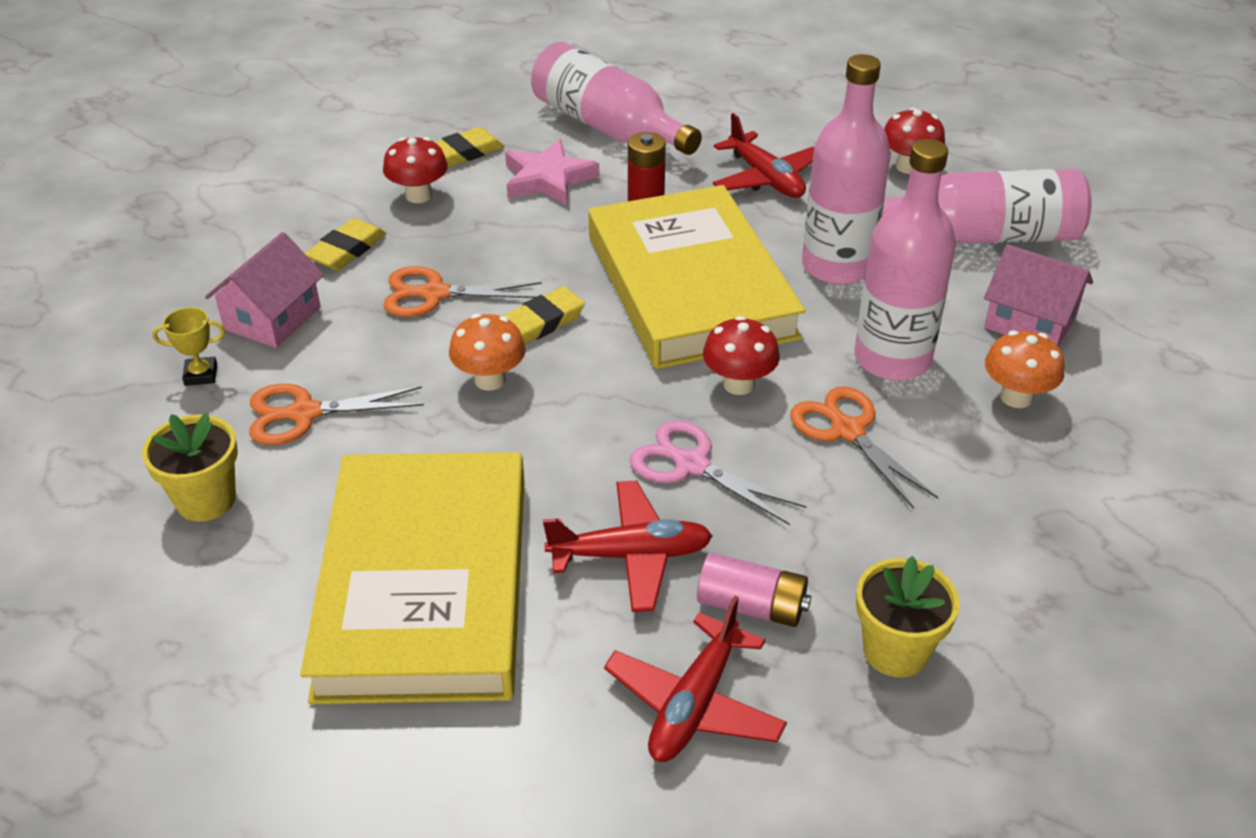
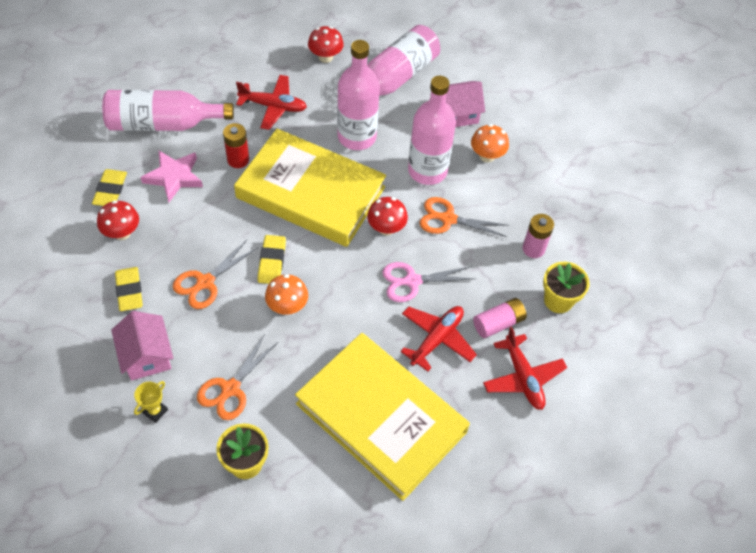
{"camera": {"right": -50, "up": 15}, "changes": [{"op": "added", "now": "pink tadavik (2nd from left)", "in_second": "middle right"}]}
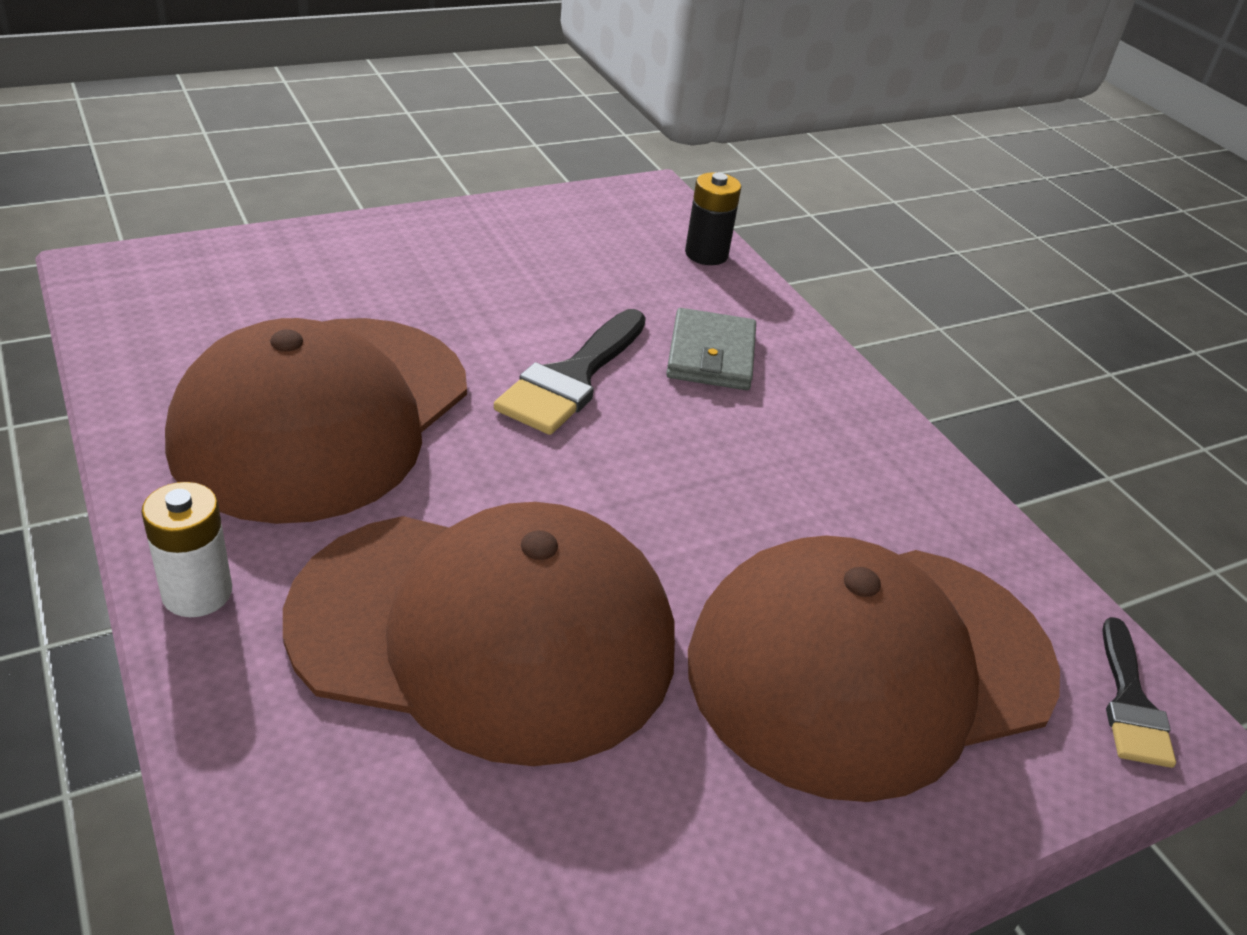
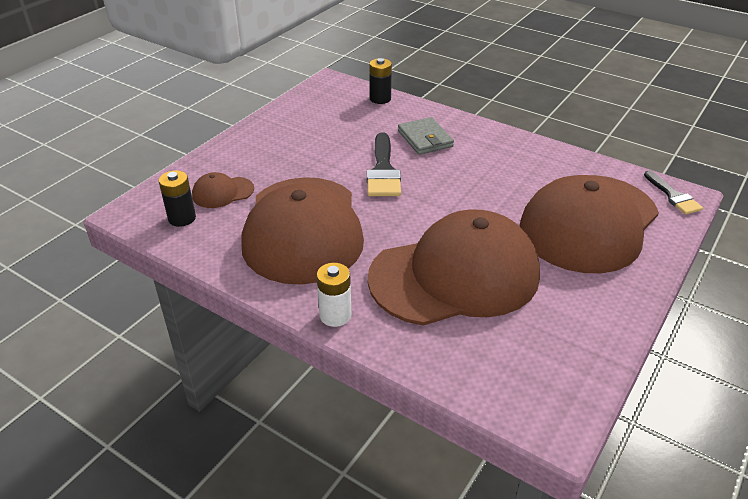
{"camera": {"right": -25, "up": 0}, "changes": [{"op": "added", "now": "black tadavik (1st from left)", "in_second": "middle left"}, {"op": "added", "now": "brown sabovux (1st from left)", "in_second": "middle left"}]}
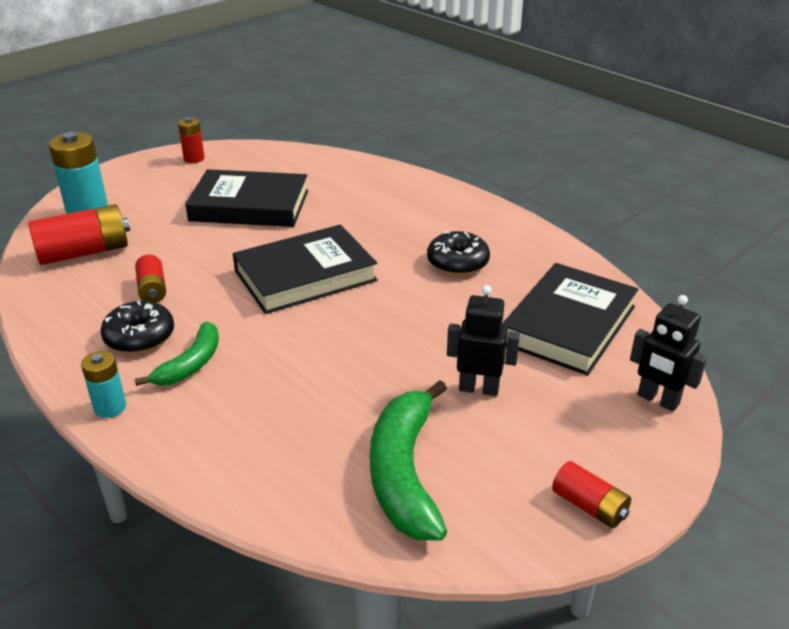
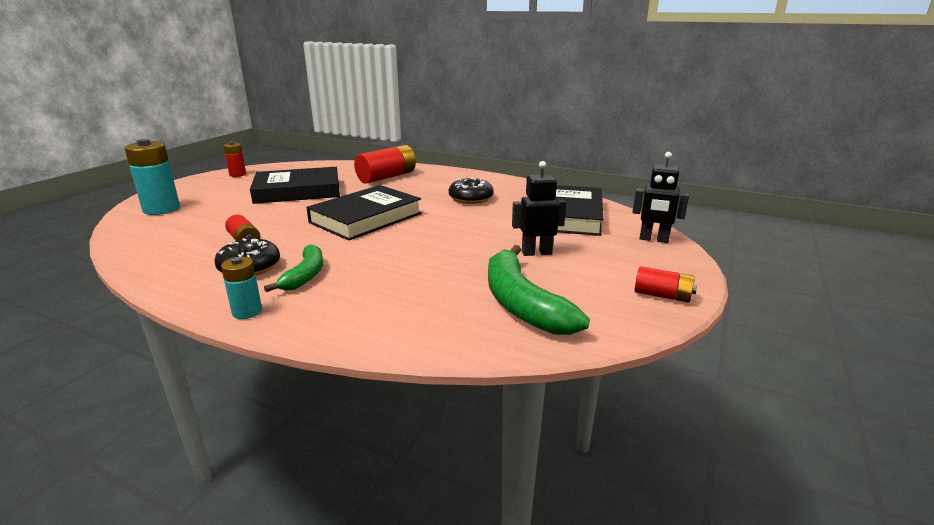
{"camera": {"right": -20, "up": -10}, "changes": [{"op": "moved", "was": "red tadavik (1st from left in the first image)", "now": "red tadavik (3rd from left)", "in_first": "middle left", "in_second": "top centre"}]}
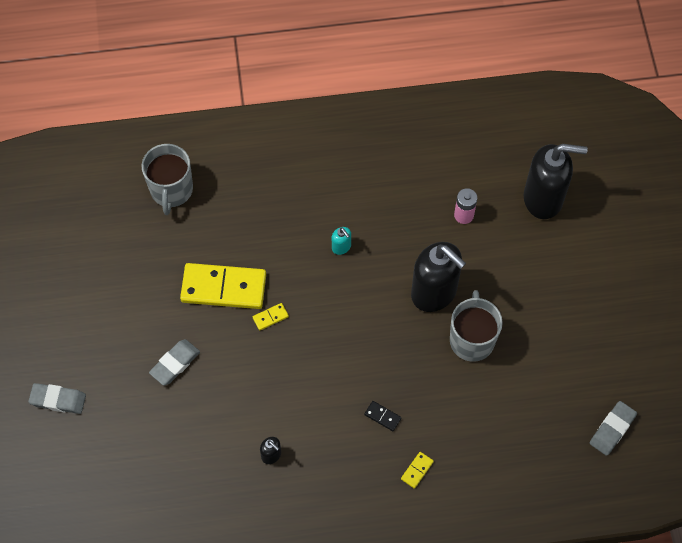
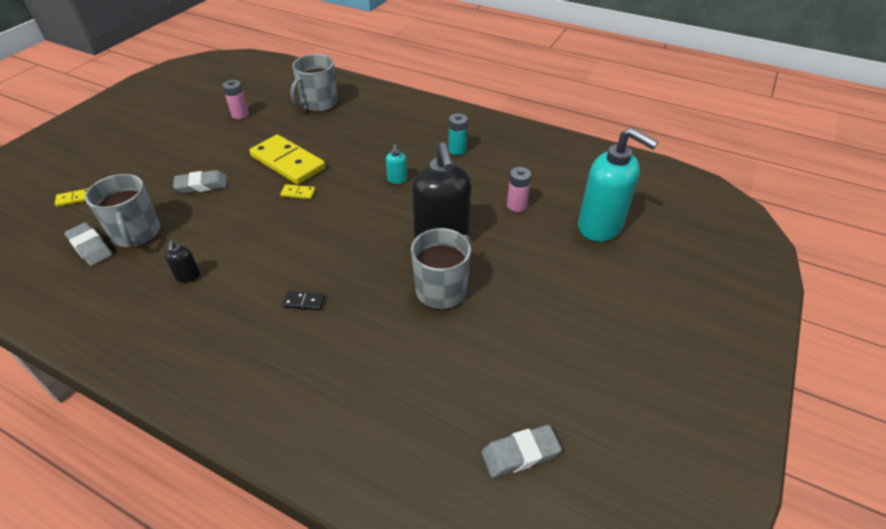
{"camera": {"right": 35, "up": -20}, "changes": [{"op": "moved", "was": "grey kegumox (1st from left)", "in_first": "bottom left", "in_second": "middle left"}, {"op": "turned", "was": "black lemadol", "in_first": "bottom centre", "in_second": "centre", "clockwise": -60}, {"op": "moved", "was": "yellow lemadol (3rd from left in the first image)", "now": "yellow lemadol (1st from left)", "in_first": "bottom centre", "in_second": "middle left"}, {"op": "recoloured", "was": "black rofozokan (3rd from left)", "now": "turquoise rofozokan (2nd from left)", "in_first": "middle right", "in_second": "middle right"}, {"op": "added", "now": "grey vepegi (1st from left)", "in_second": "middle left"}, {"op": "added", "now": "pink tadavik (1st from left)", "in_second": "top left"}, {"op": "added", "now": "turquoise tadavik", "in_second": "top centre"}]}
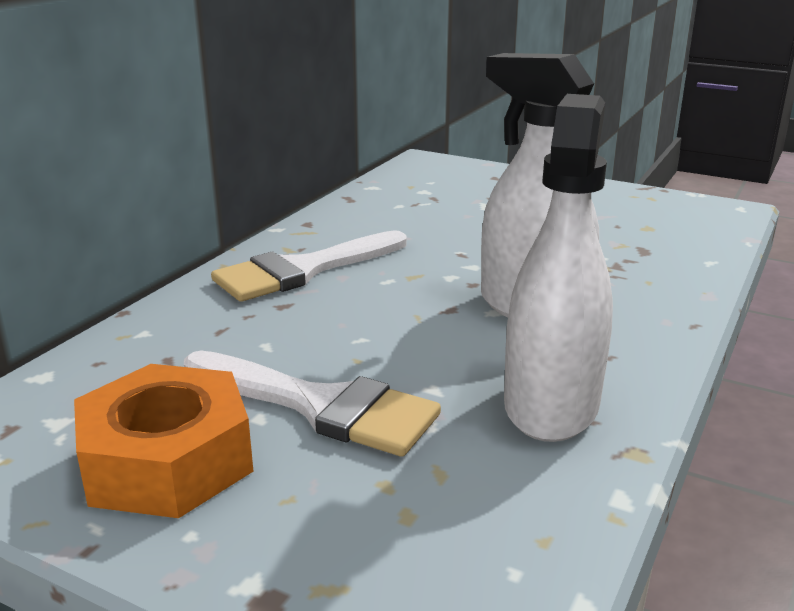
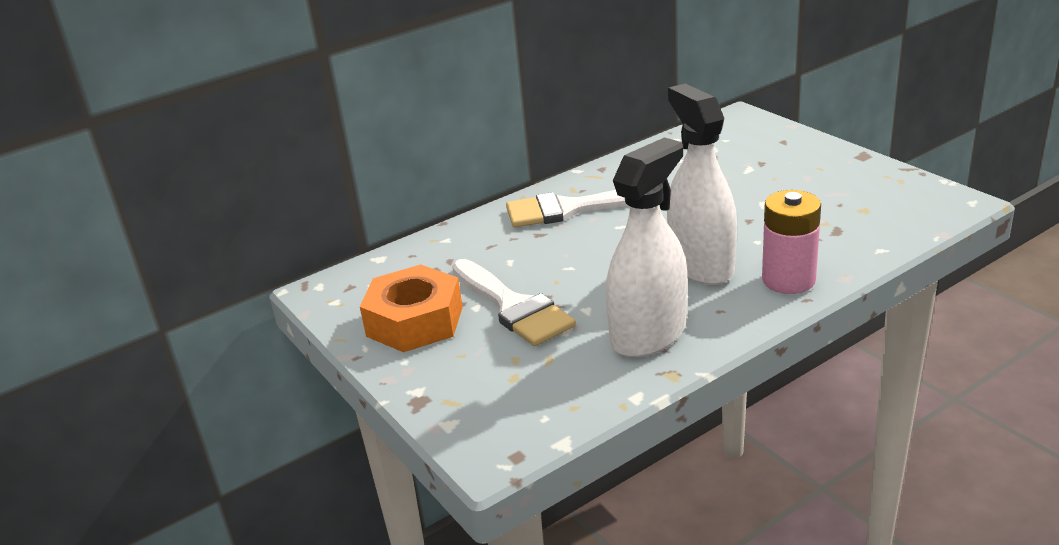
{"camera": {"right": 30, "up": 5}, "changes": [{"op": "added", "now": "pink tadavik", "in_second": "middle right"}]}
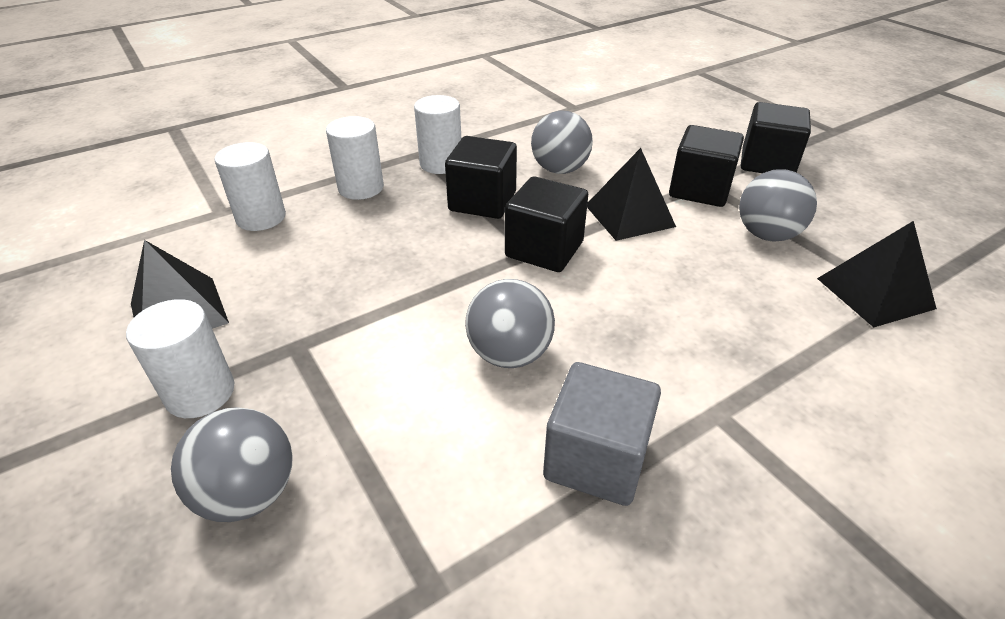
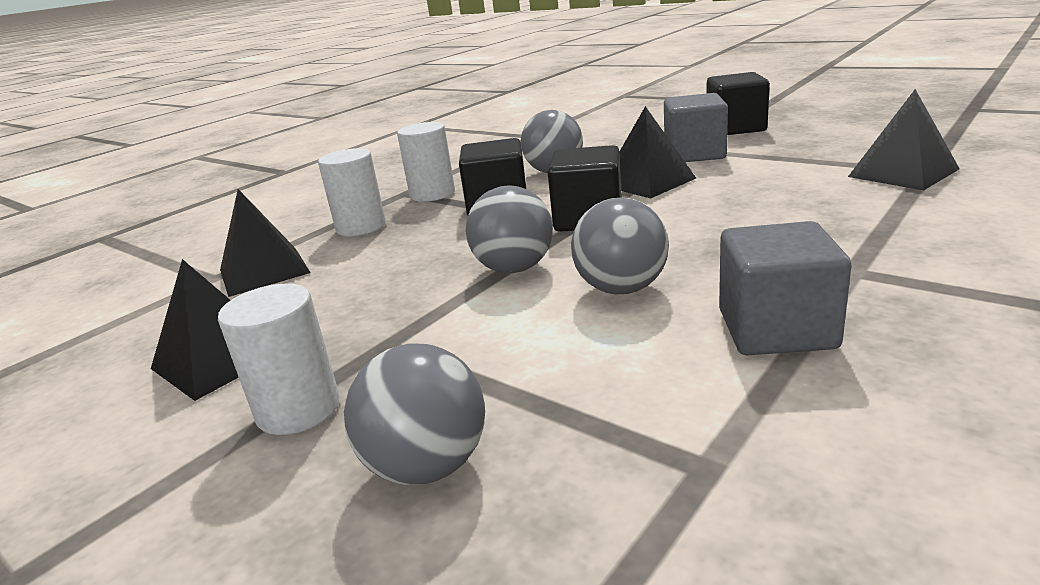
{"camera": {"right": -15, "up": -15}, "changes": [{"op": "replaced", "was": "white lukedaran (2nd from left)", "now": "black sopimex (2nd from left)", "in_first": "top left", "in_second": "middle left"}, {"op": "recoloured", "was": "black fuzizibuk (3rd from left)", "now": "grey fuzizibuk (1st from left)", "in_first": "top right", "in_second": "top right"}, {"op": "moved", "was": "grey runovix (4th from left in the first image)", "now": "grey runovix (2nd from left)", "in_first": "top right", "in_second": "centre"}]}
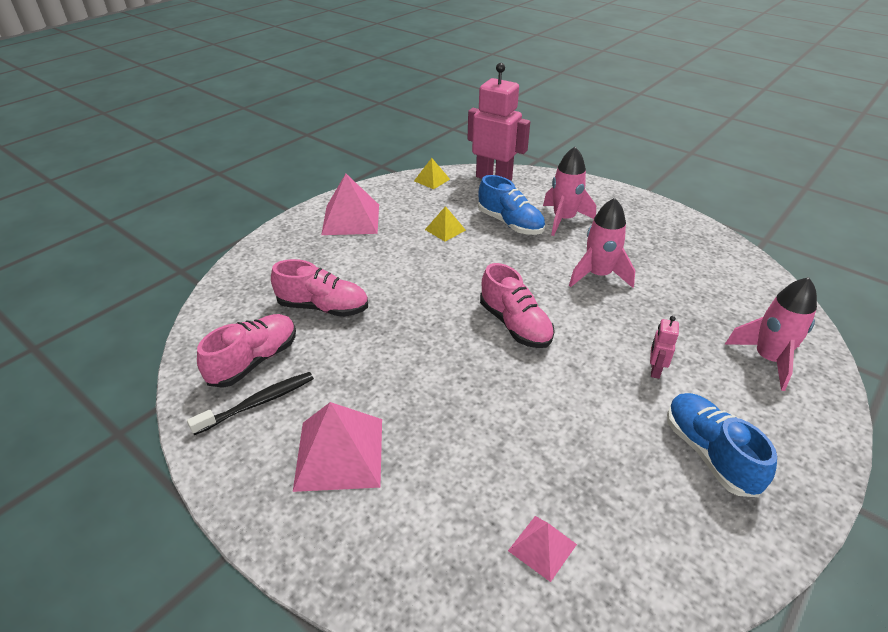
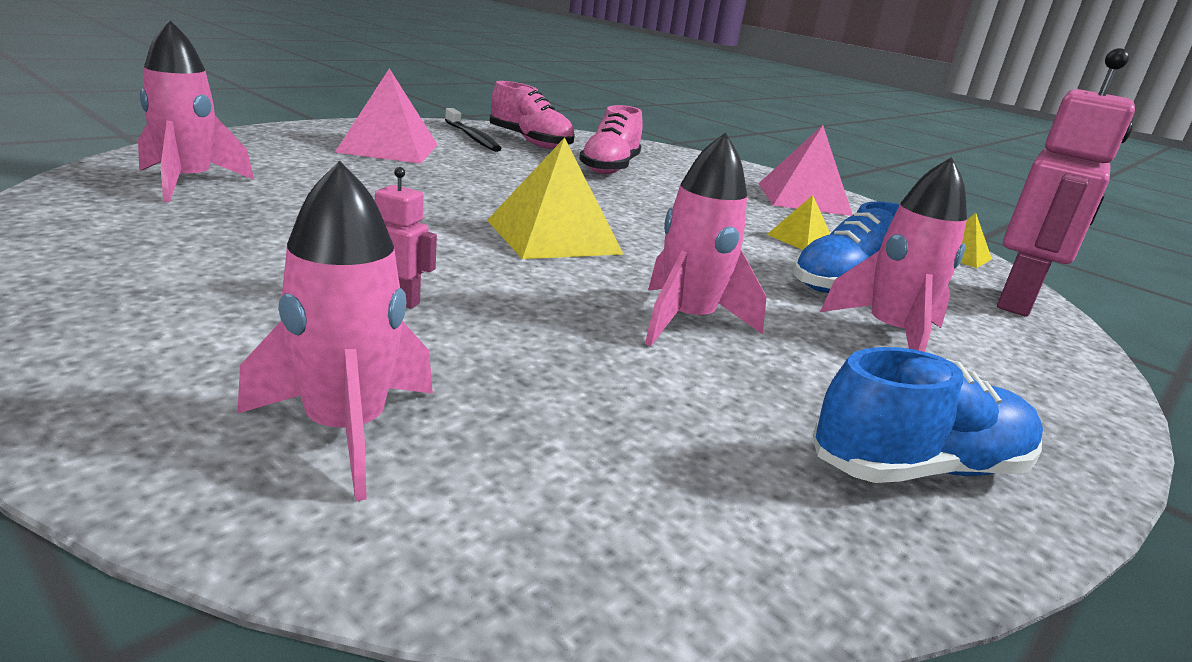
{"camera": {"right": 90, "up": -15}, "changes": [{"op": "replaced", "was": "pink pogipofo (3rd from left)", "now": "yellow sopimex (1st from left)", "in_first": "centre", "in_second": "top centre"}, {"op": "replaced", "was": "pink sopimex (3rd from left)", "now": "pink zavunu (1st from left)", "in_first": "bottom centre", "in_second": "top left"}, {"op": "moved", "was": "blue pogipofo (2nd from left)", "in_first": "bottom right", "in_second": "middle right"}]}
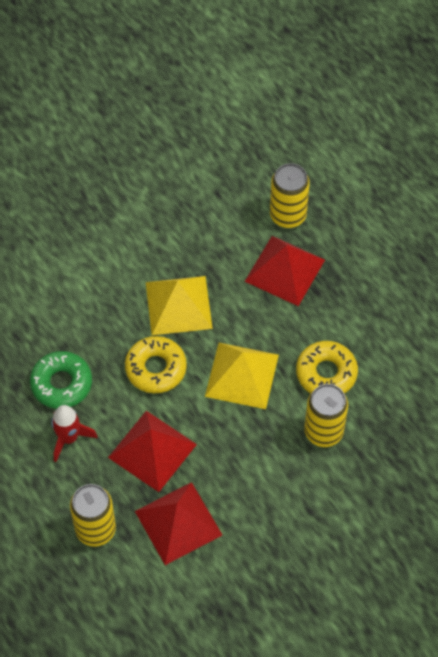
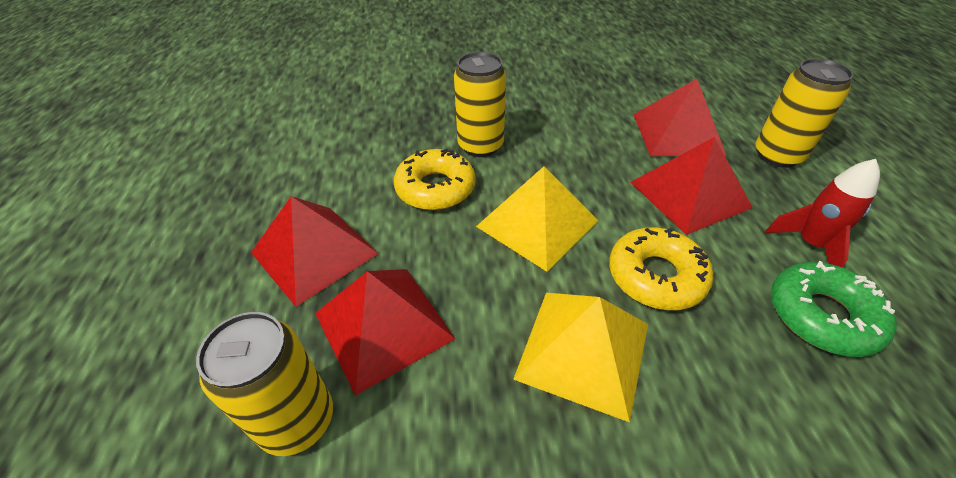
{"camera": {"right": -150, "up": -15}, "changes": [{"op": "added", "now": "red sopimex (1st from left)", "in_second": "middle left"}]}
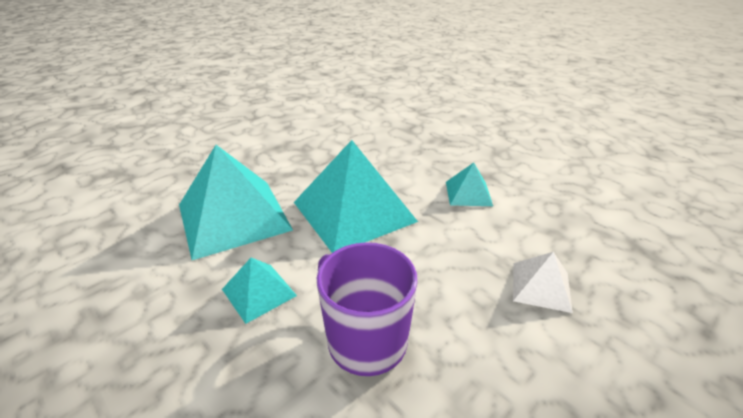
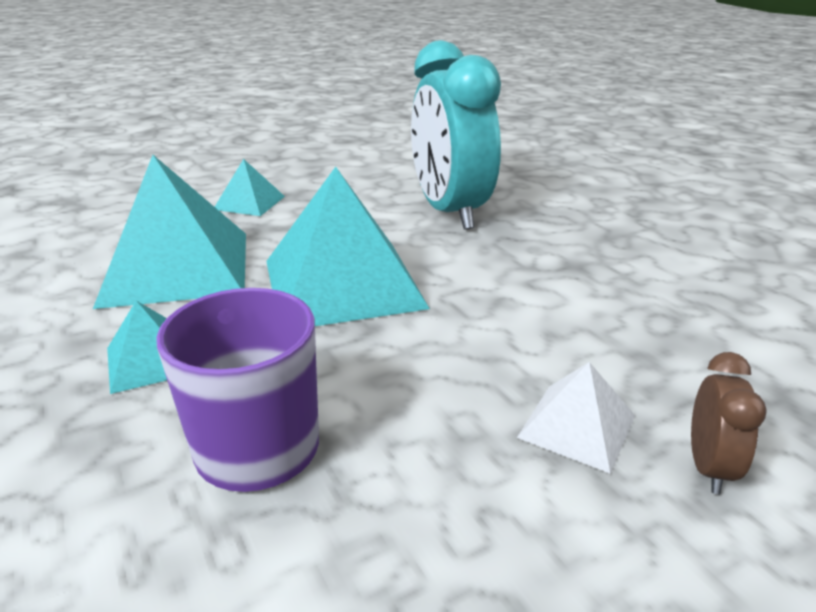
{"camera": {"right": 15, "up": -5}, "changes": [{"op": "moved", "was": "turquoise sopimex (4th from left in the first image)", "now": "turquoise sopimex (3rd from left)", "in_first": "centre", "in_second": "top left"}, {"op": "added", "now": "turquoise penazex", "in_second": "top centre"}, {"op": "added", "now": "brown penazex", "in_second": "bottom right"}]}
